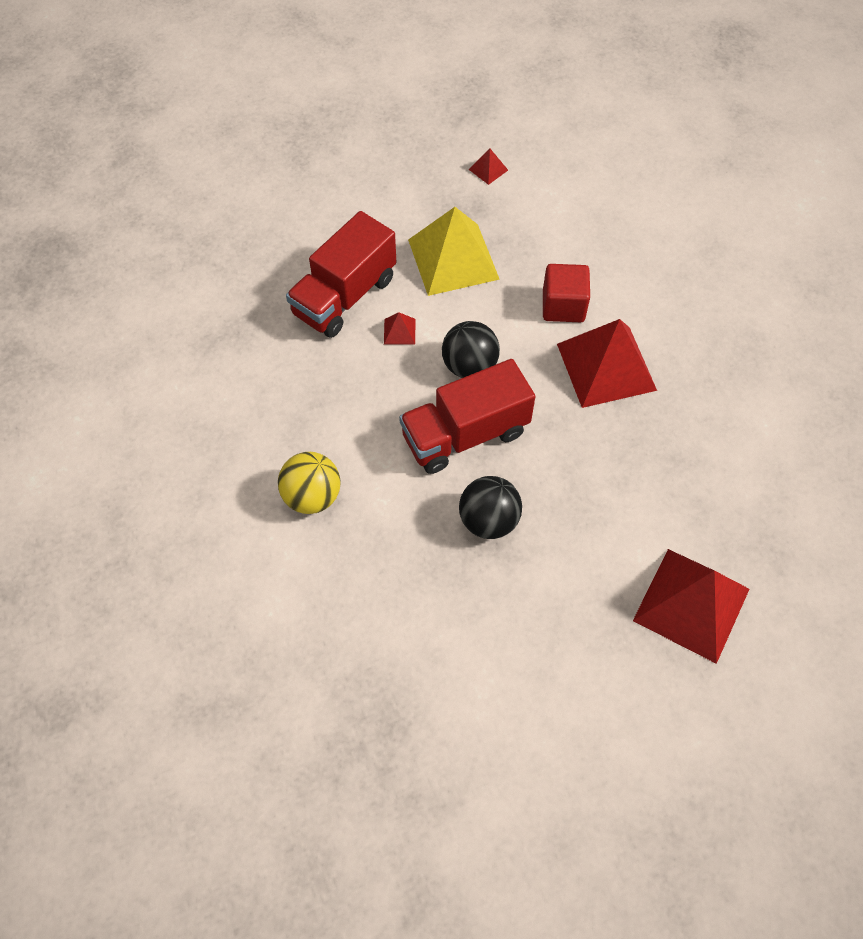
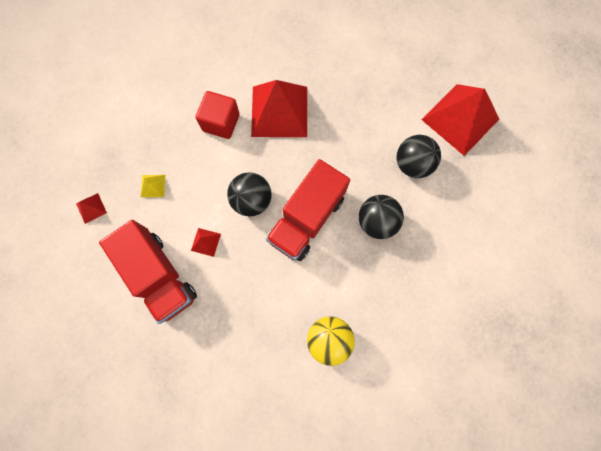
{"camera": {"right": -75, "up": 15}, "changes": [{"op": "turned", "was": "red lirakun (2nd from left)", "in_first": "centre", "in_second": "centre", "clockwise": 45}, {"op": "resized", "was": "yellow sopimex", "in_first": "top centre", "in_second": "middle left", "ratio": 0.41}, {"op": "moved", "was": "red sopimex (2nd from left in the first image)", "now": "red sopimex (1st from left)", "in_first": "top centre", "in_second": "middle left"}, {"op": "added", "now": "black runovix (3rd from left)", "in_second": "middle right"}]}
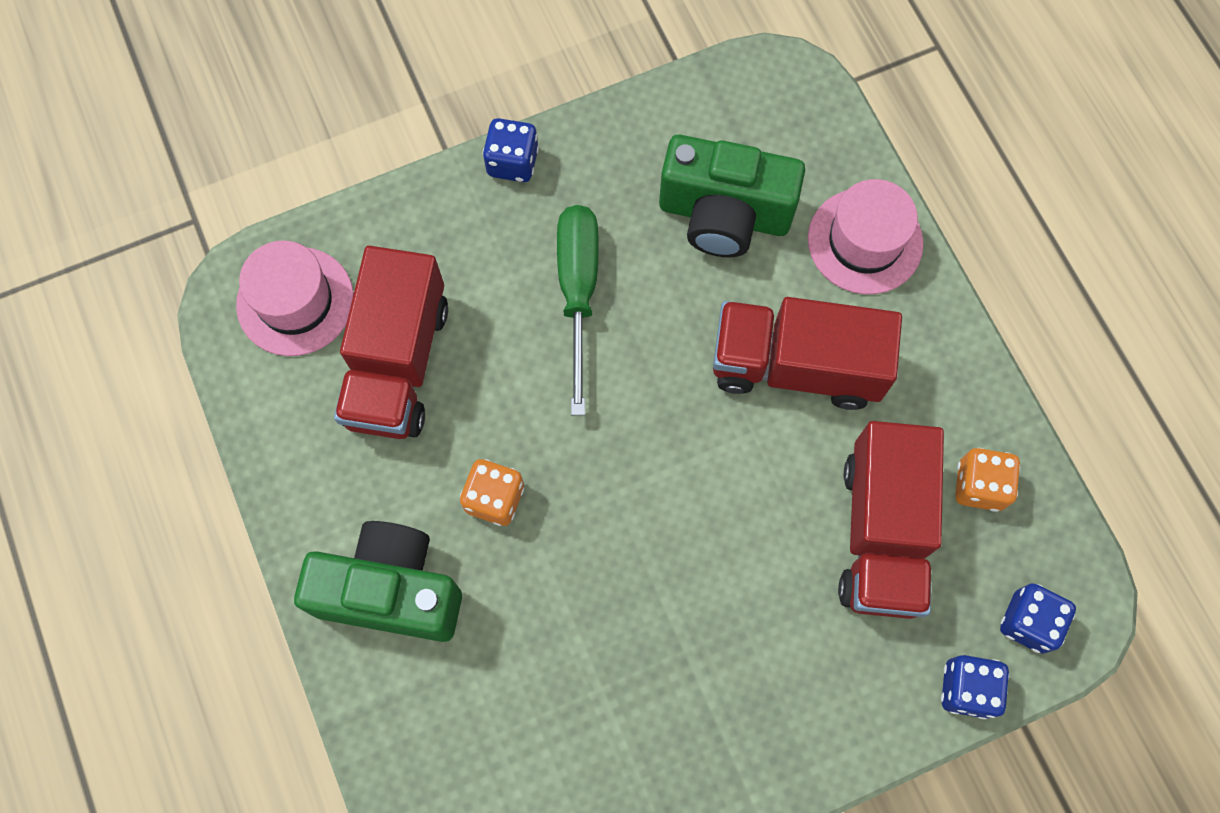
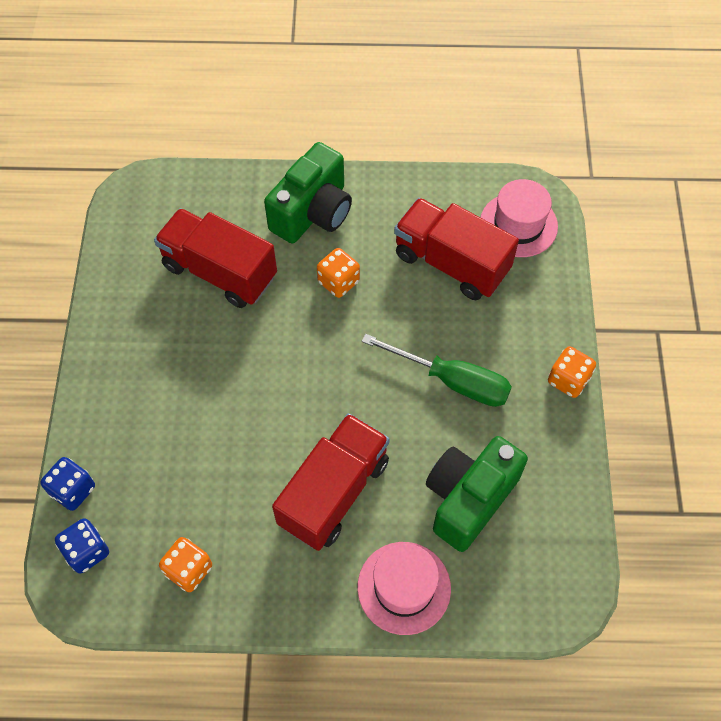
{"camera": {"right": 115, "up": -10}, "changes": [{"op": "recoloured", "was": "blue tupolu (1st from left)", "now": "orange tupolu (3rd from left)", "in_first": "top centre", "in_second": "middle right"}, {"op": "moved", "was": "red lirakun (3rd from left in the first image)", "now": "red lirakun (1st from left)", "in_first": "middle right", "in_second": "middle left"}]}
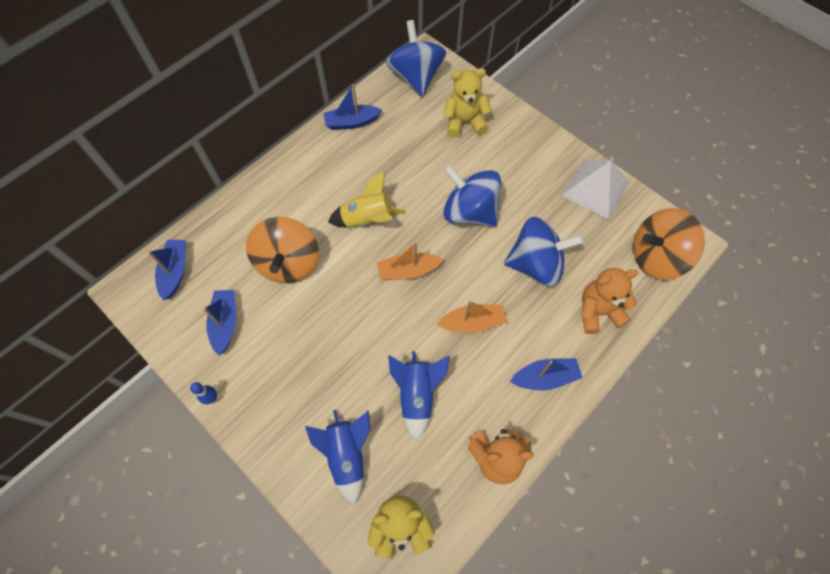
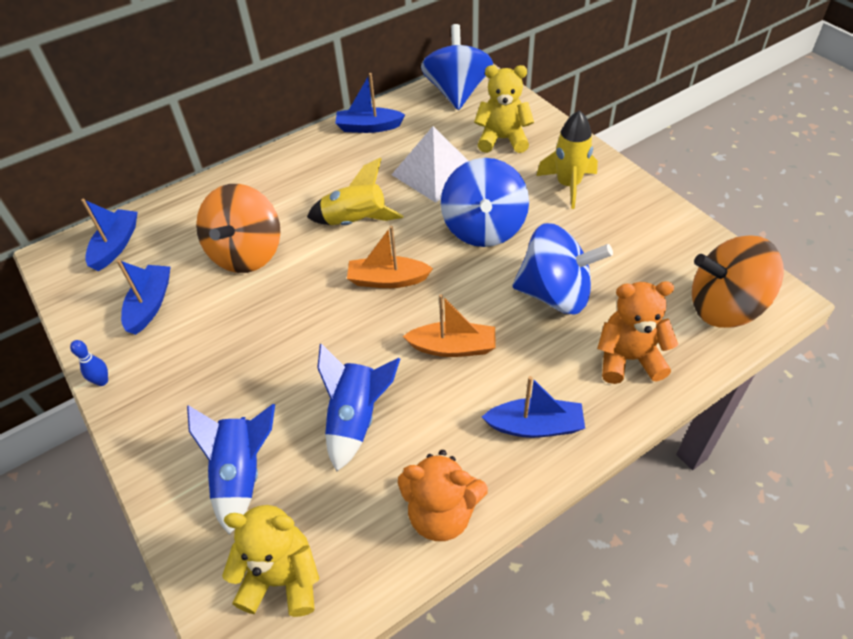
{"camera": {"right": 15, "up": -15}, "changes": [{"op": "turned", "was": "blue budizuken (2nd from left)", "in_first": "centre", "in_second": "top centre", "clockwise": -135}, {"op": "moved", "was": "white sopimex", "in_first": "top right", "in_second": "top centre"}, {"op": "added", "now": "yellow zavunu (2nd from left)", "in_second": "top centre"}]}
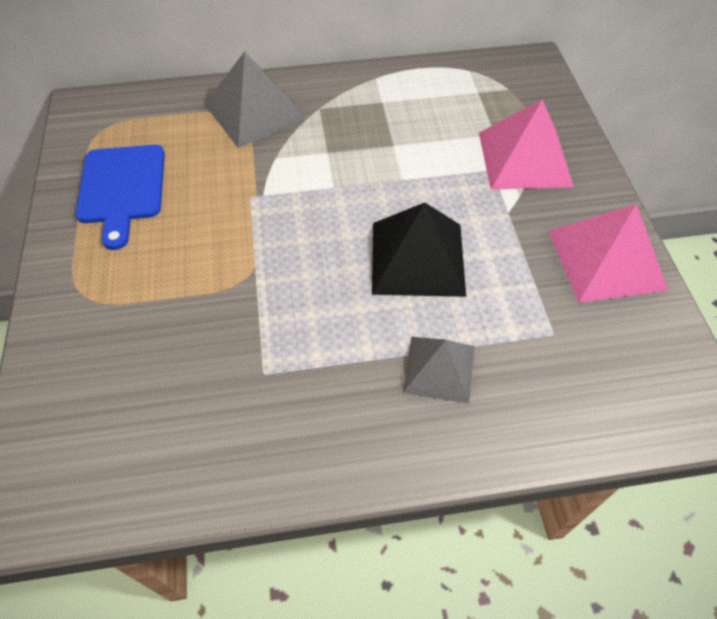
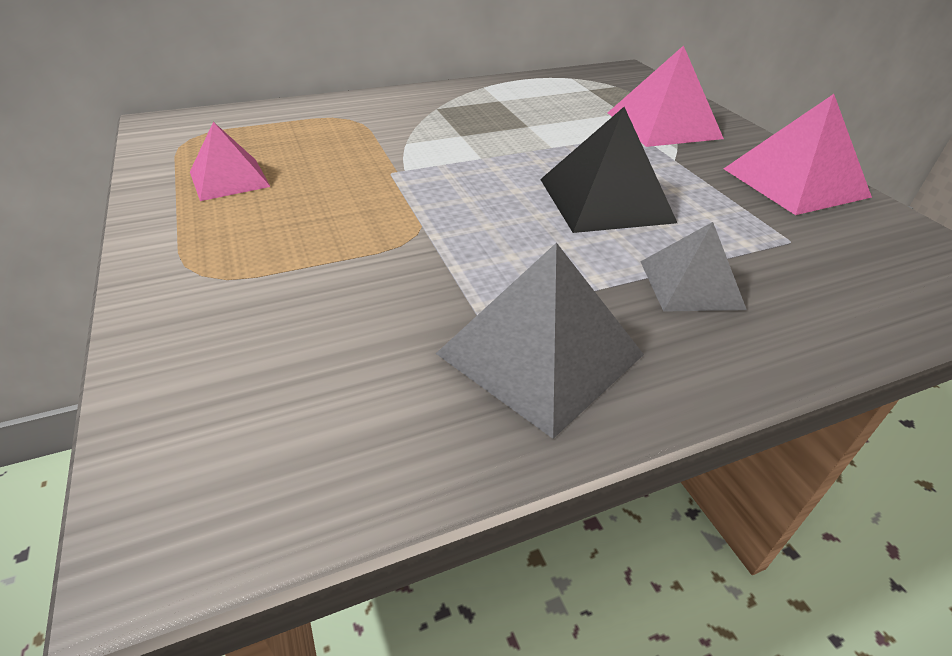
{"camera": {"right": -15, "up": -15}, "changes": [{"op": "replaced", "was": "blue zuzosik", "now": "pink sopimex (1st from left)", "in_first": "top left", "in_second": "top left"}, {"op": "moved", "was": "grey sopimex (1st from left)", "in_first": "top centre", "in_second": "centre"}]}
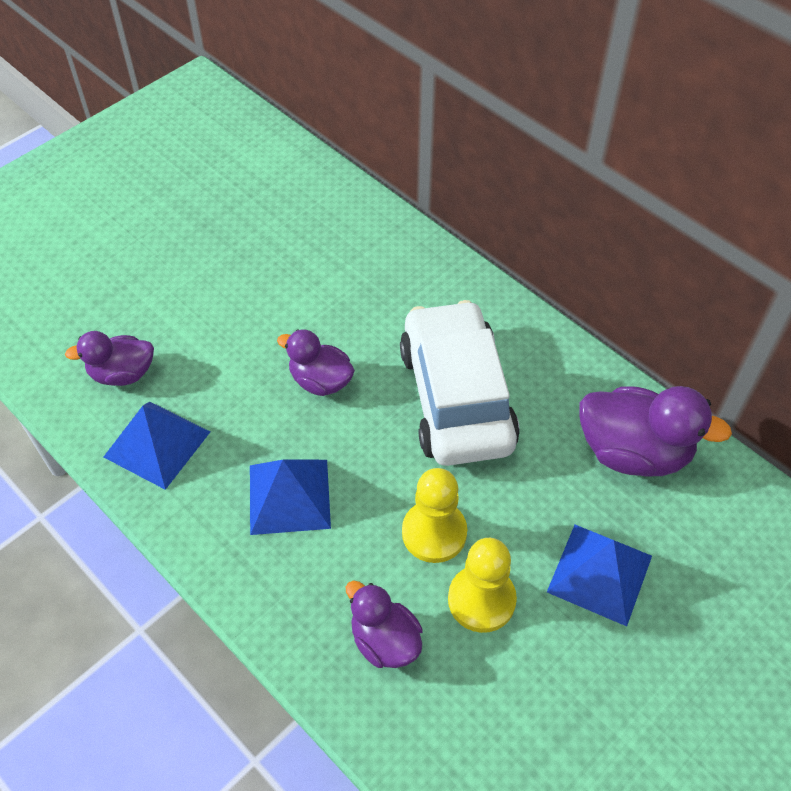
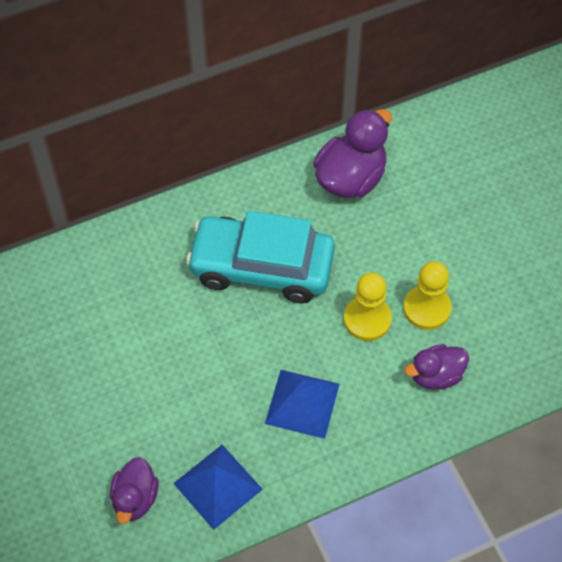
{"camera": {"right": -70, "up": 5}, "changes": [{"op": "removed", "was": "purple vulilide (2nd from left)", "in_first": "centre"}, {"op": "recoloured", "was": "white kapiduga", "now": "turquoise kapiduga", "in_first": "centre", "in_second": "centre"}, {"op": "removed", "was": "blue sopimex (3rd from left)", "in_first": "bottom right"}]}
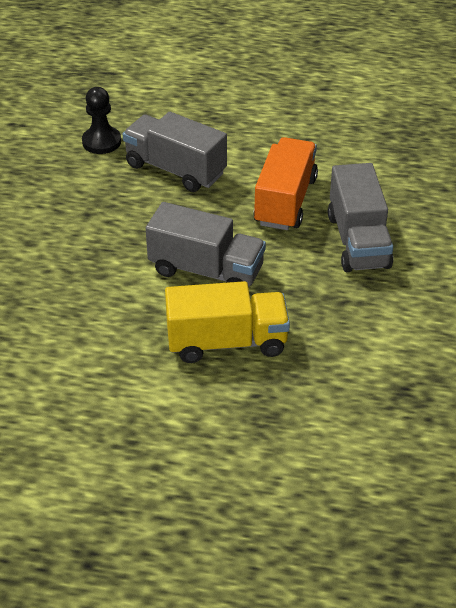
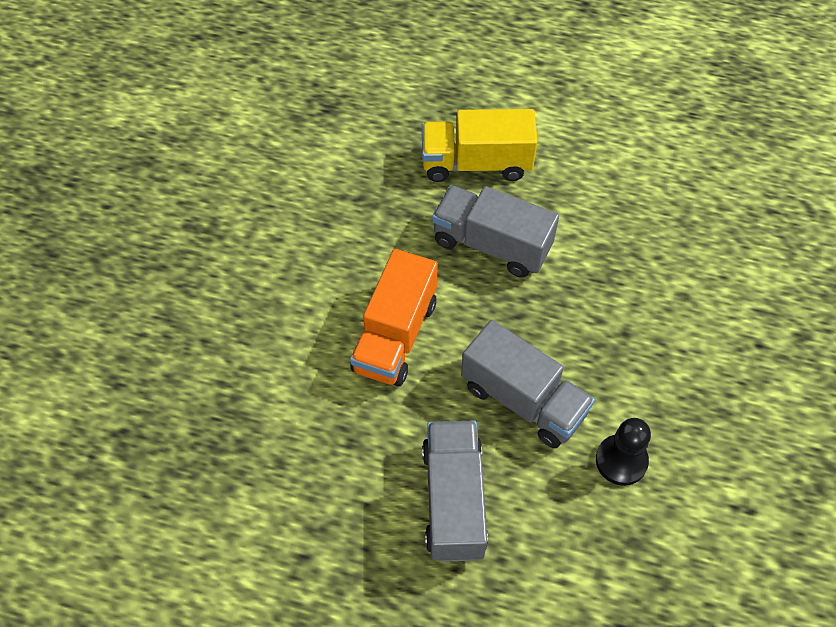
{"camera": {"right": -175, "up": 15}, "changes": [{"op": "moved", "was": "grey lirakun (3rd from left in the first image)", "now": "grey lirakun (1st from left)", "in_first": "middle right", "in_second": "bottom centre"}]}
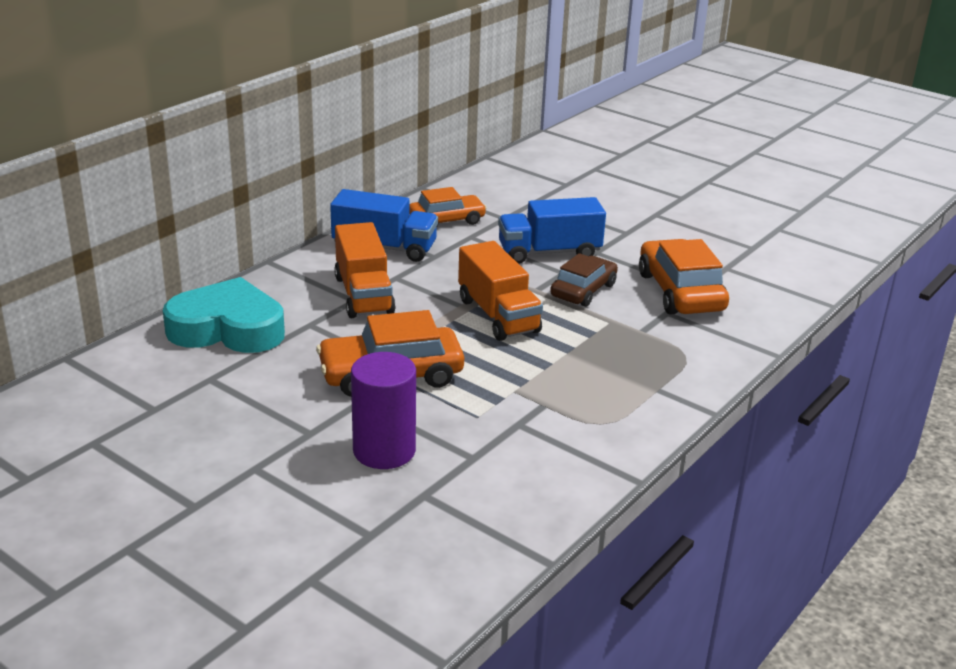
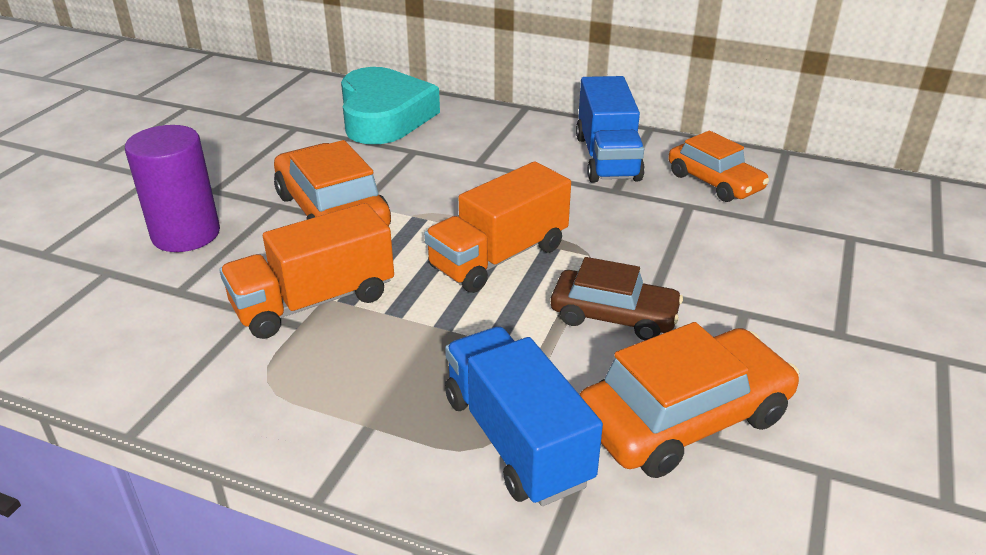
{"camera": {"right": 75, "up": 5}, "changes": [{"op": "moved", "was": "orange lirakun (1st from left)", "in_first": "centre", "in_second": "middle left"}, {"op": "moved", "was": "blue lirakun (2nd from left in the first image)", "now": "blue lirakun (1st from left)", "in_first": "centre", "in_second": "bottom centre"}]}
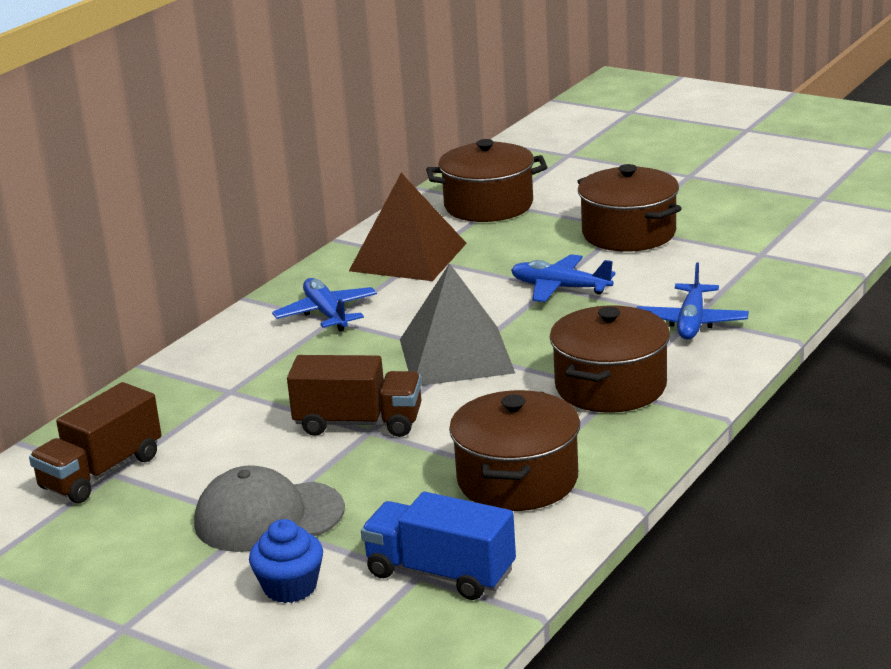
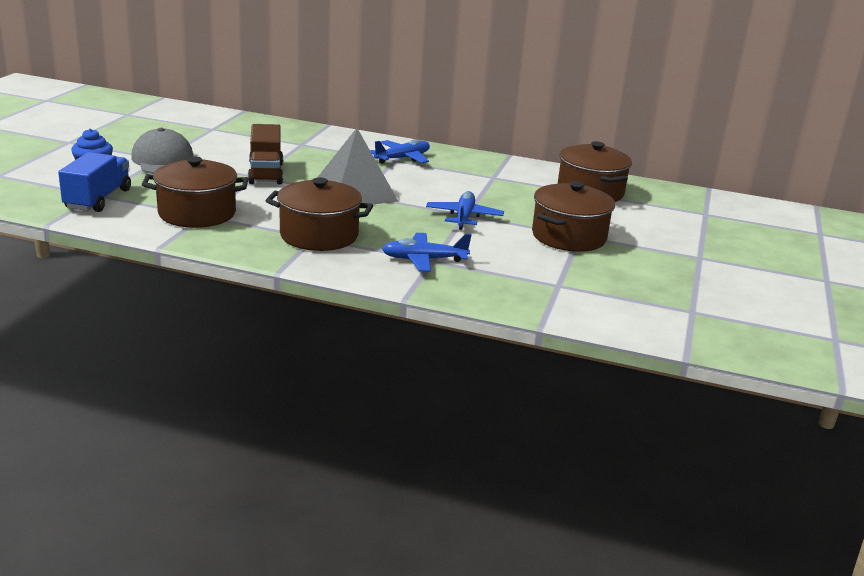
{"camera": {"right": 70, "up": 0}, "changes": [{"op": "removed", "was": "brown lirakun (1st from left)", "in_first": "middle left"}, {"op": "removed", "was": "brown sopimex", "in_first": "centre"}]}
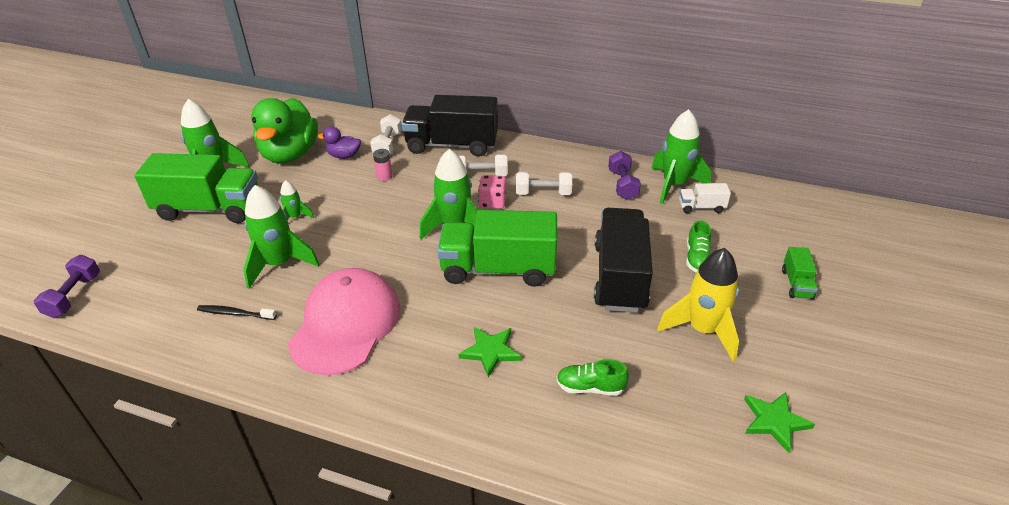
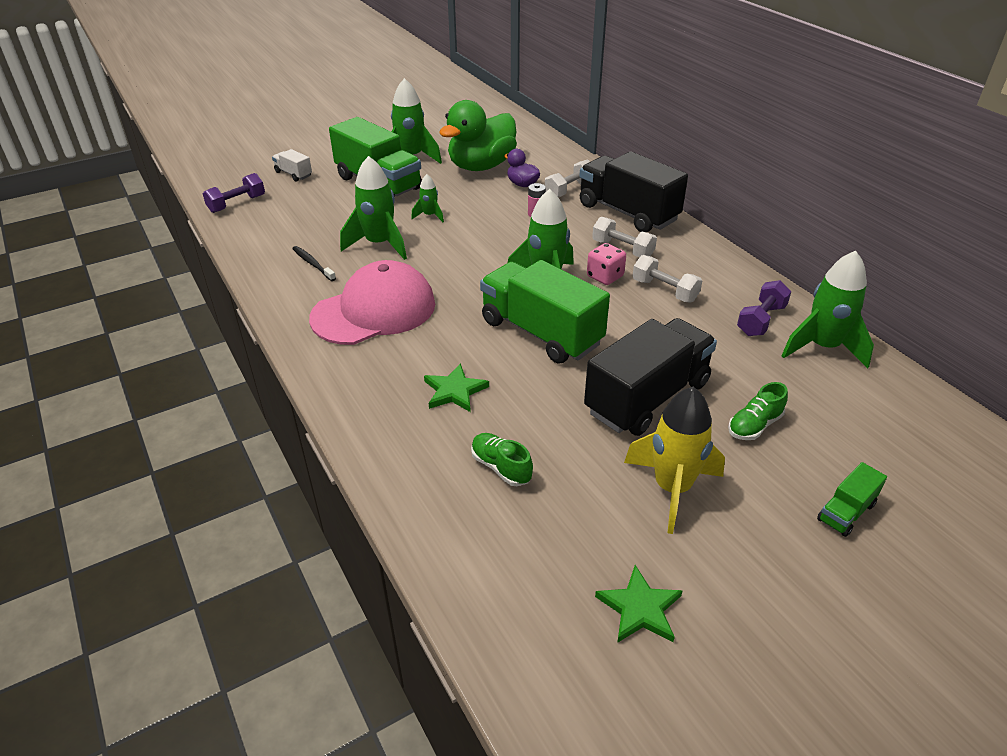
{"camera": {"right": 40, "up": 0}, "changes": [{"op": "moved", "was": "white lirakun", "in_first": "middle right", "in_second": "top left"}]}
